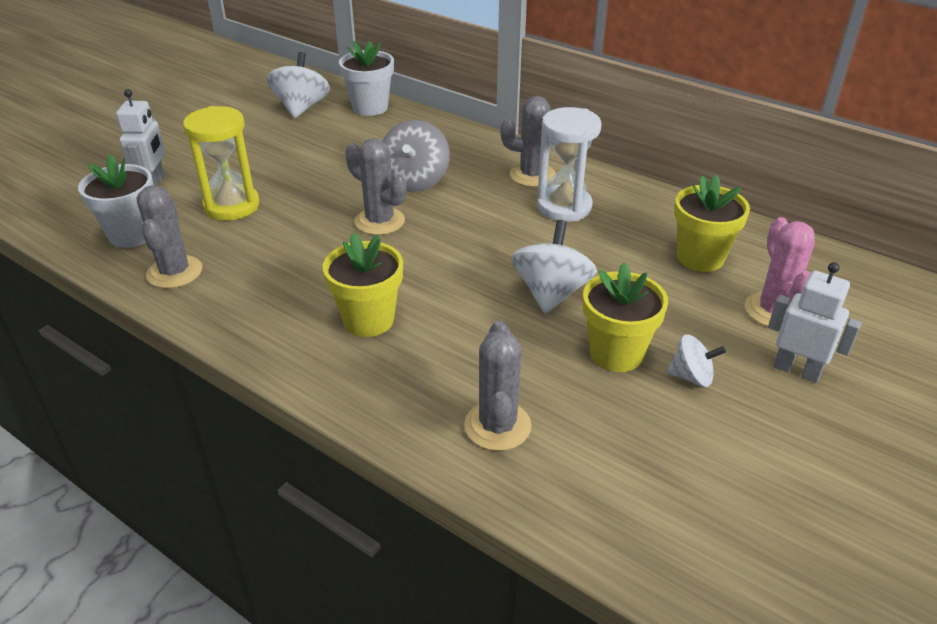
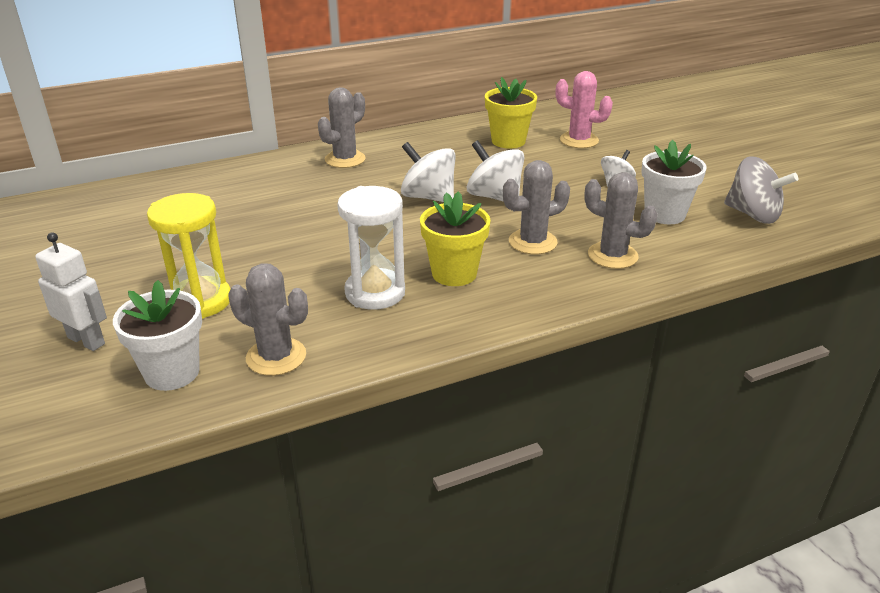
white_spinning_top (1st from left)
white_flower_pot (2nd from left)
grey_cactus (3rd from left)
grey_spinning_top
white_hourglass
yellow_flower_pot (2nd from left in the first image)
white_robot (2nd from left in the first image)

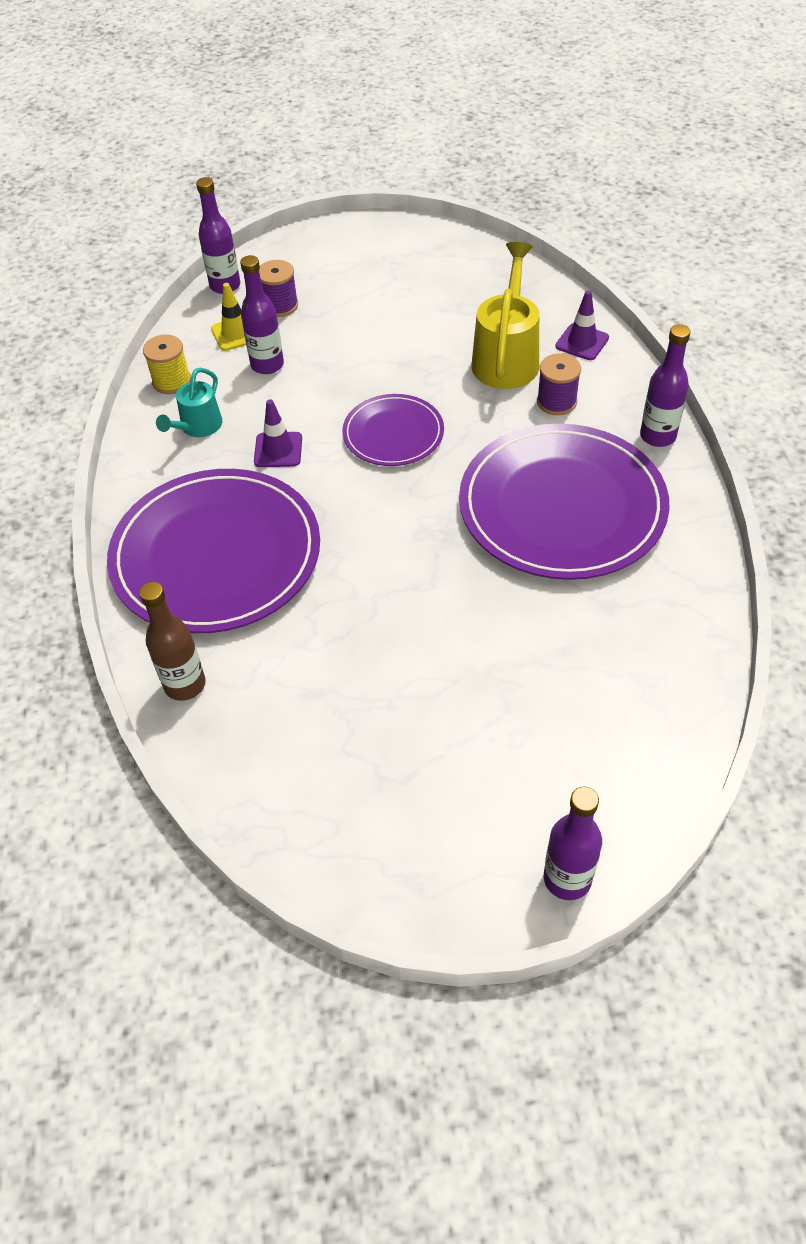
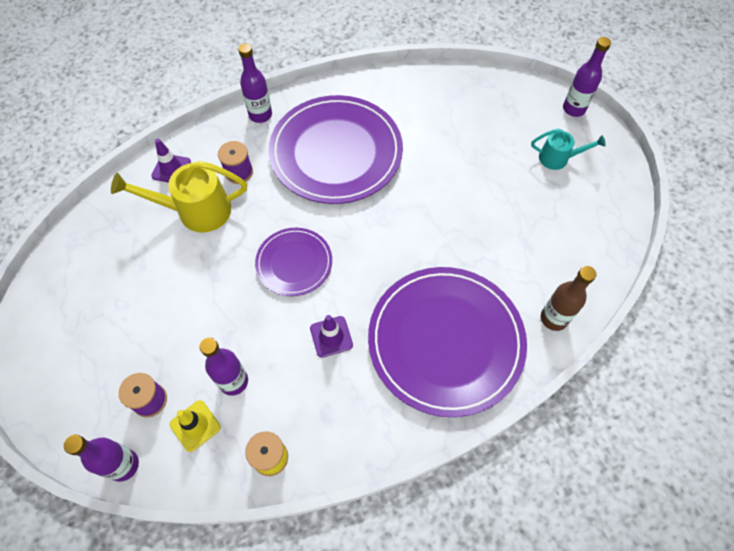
turquoise_watering_can

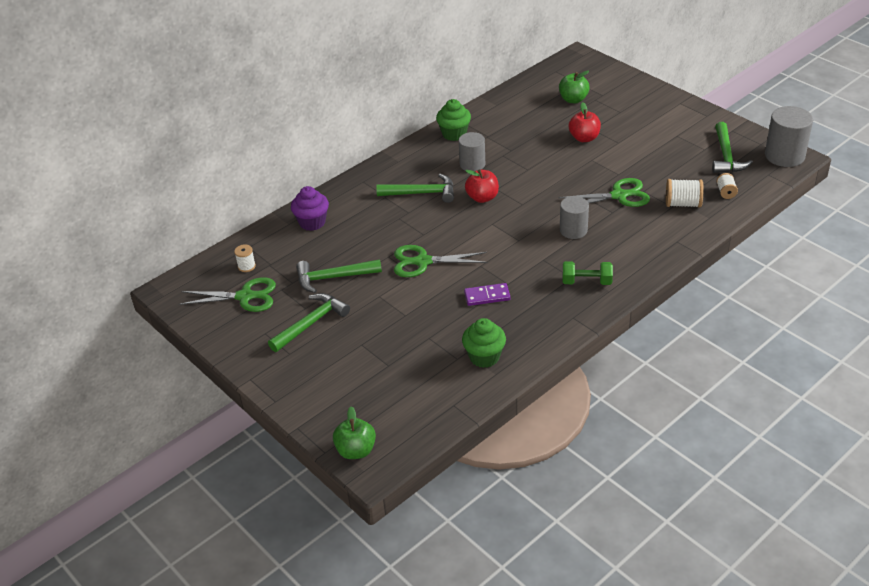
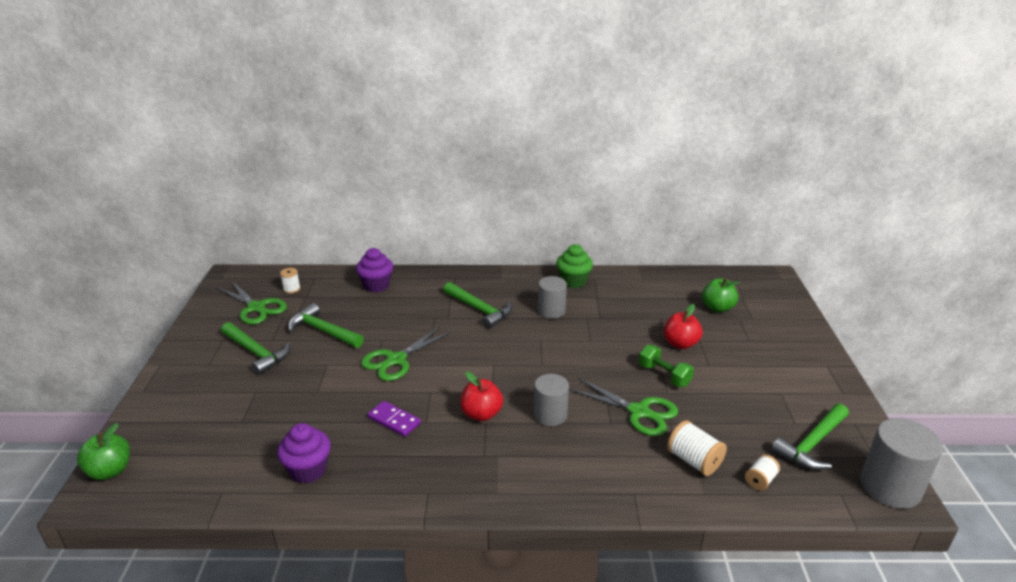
green_hammer (1st from left)
green_scissors (2nd from left)
purple_cupcake (1st from left)
red_apple (1st from left)
green_dumbbell

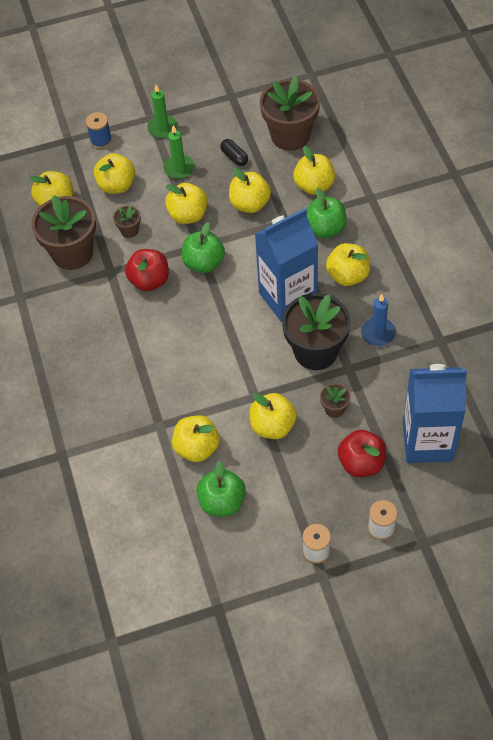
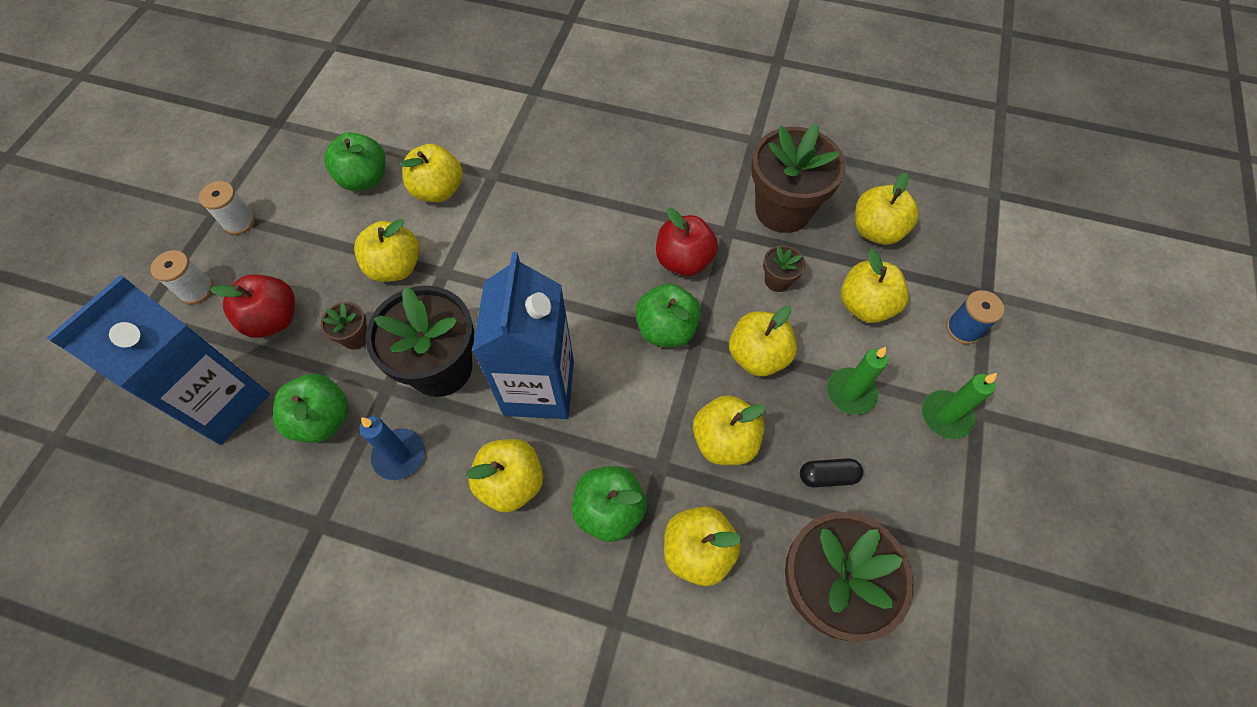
green_apple (1st from left)

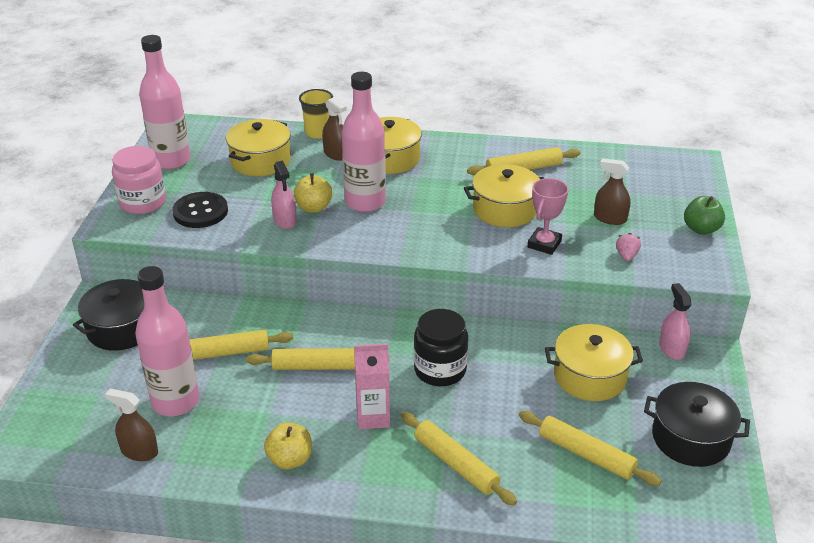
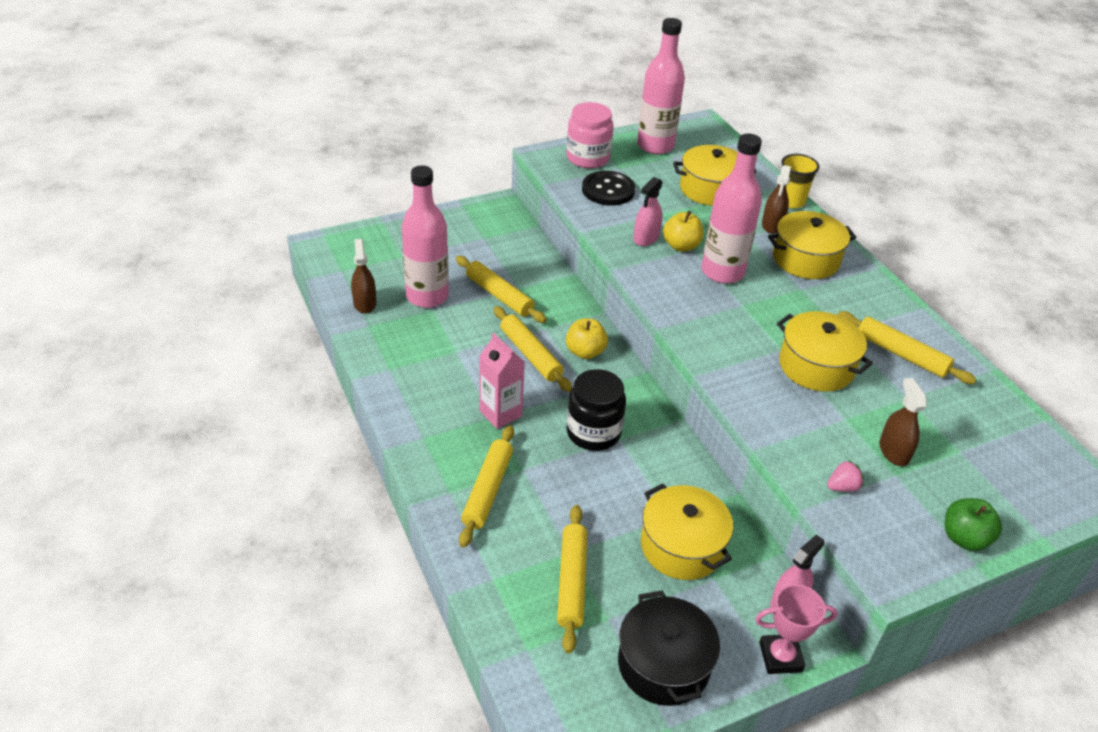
black_pot (1st from left in the first image)
yellow_apple (1st from left)
pink_trophy

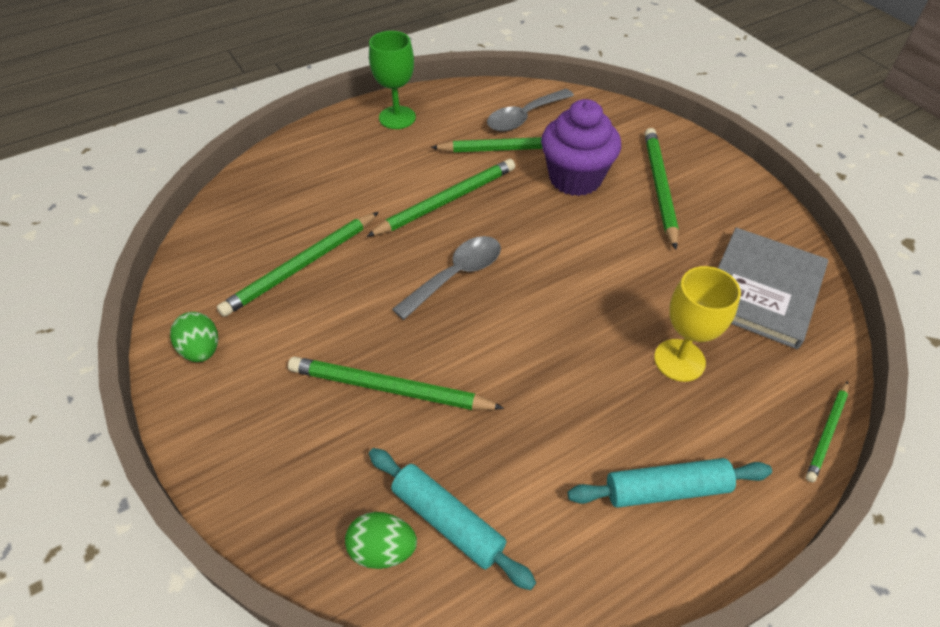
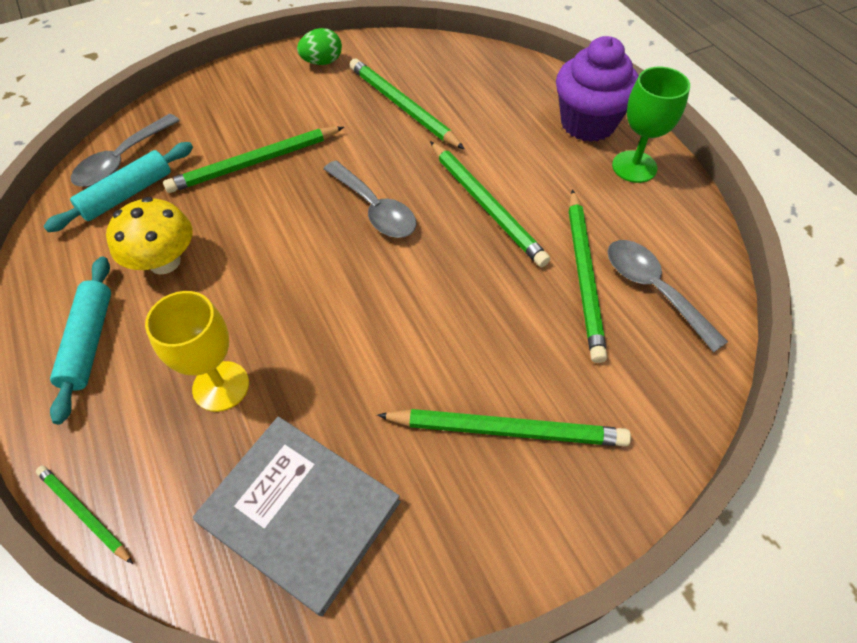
green_pencil (2nd from left)
grey_spoon (1st from left)
purple_cupcake
yellow_mushroom

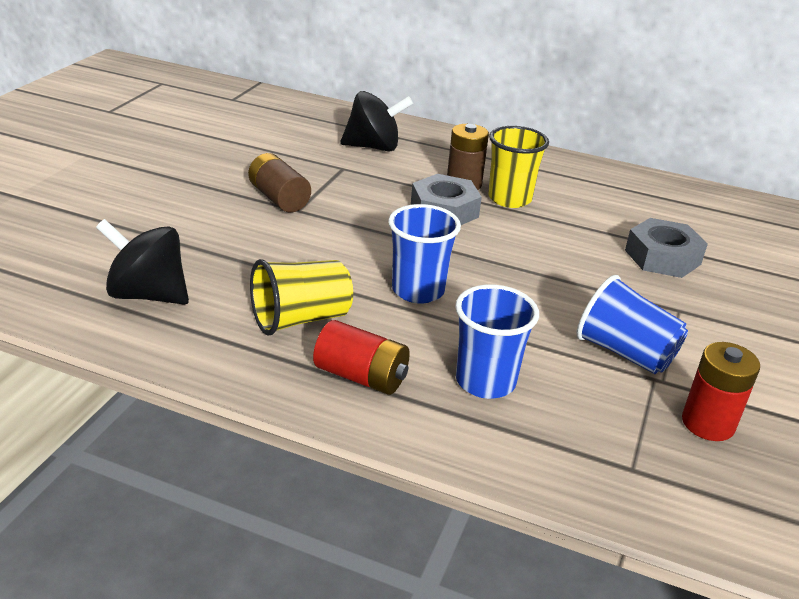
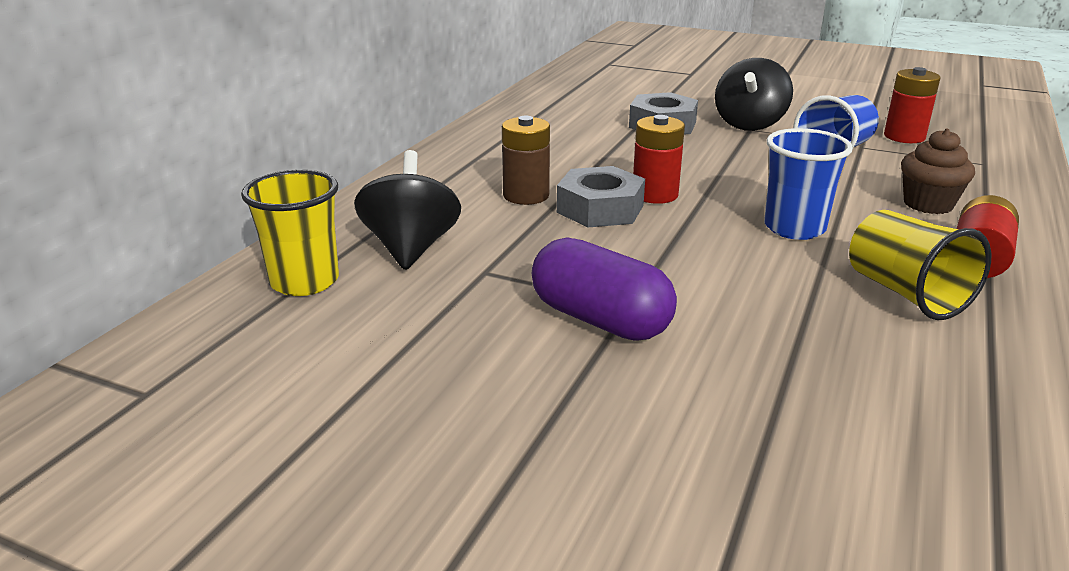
black_spinning_top (2nd from left)
purple_capsule
brown_cupcake
yellow_cup (1st from left)
red_battery (1st from left)

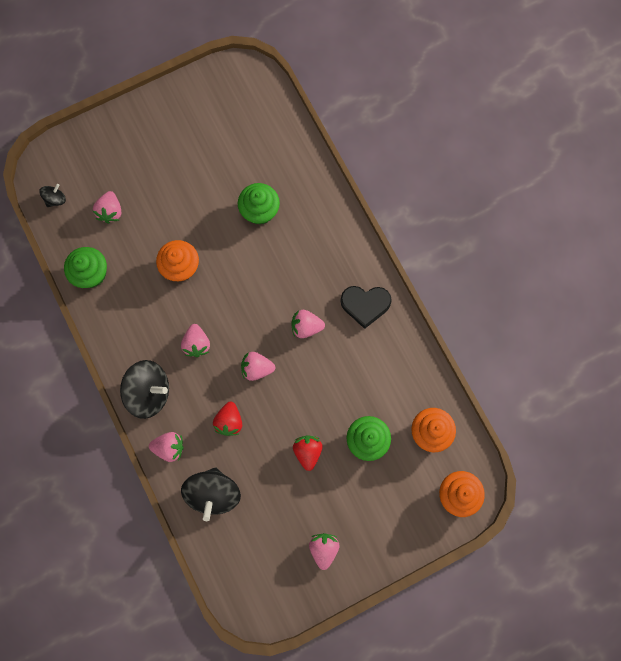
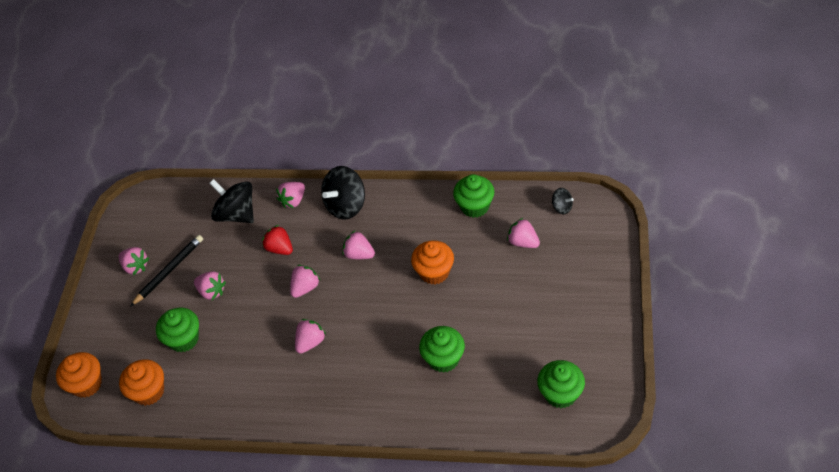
black_spinning_top (3rd from left)
pink_strawberry (2nd from left)
black_heart
black_pencil
green_cupcake (4th from left)

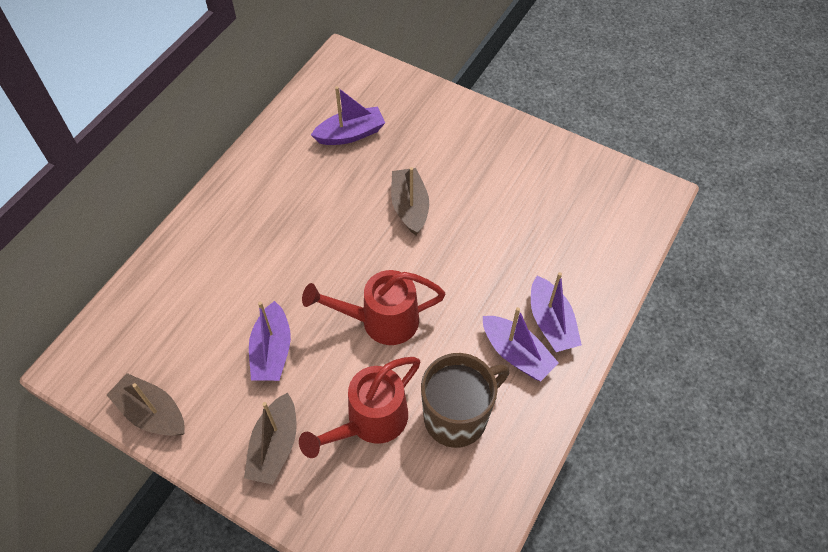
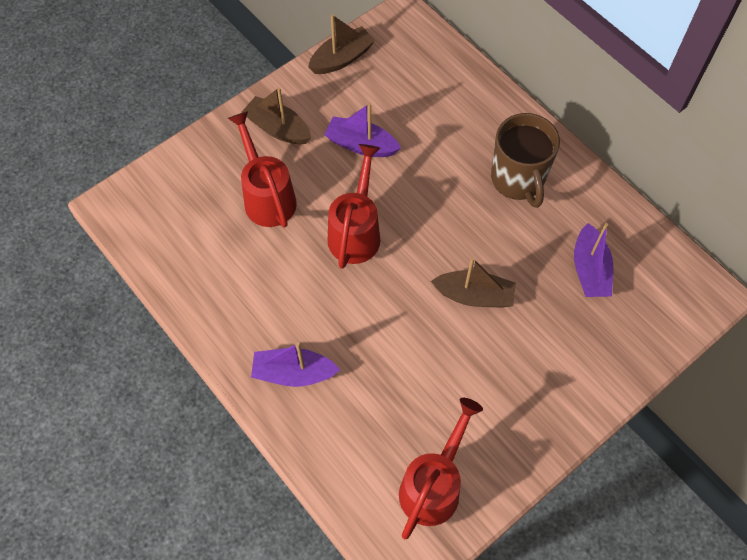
brown_mug
purple_boat (3rd from left in the first image)
red_watering_can (3rd from left)

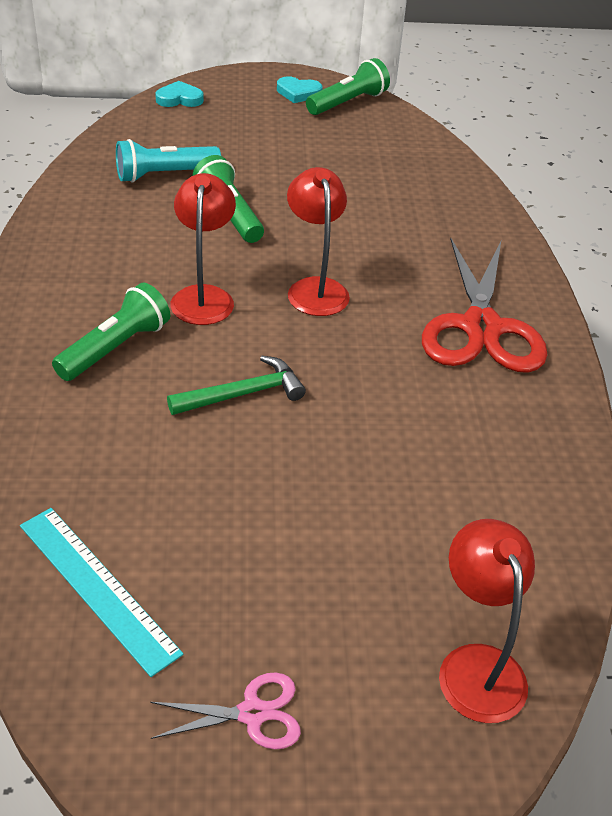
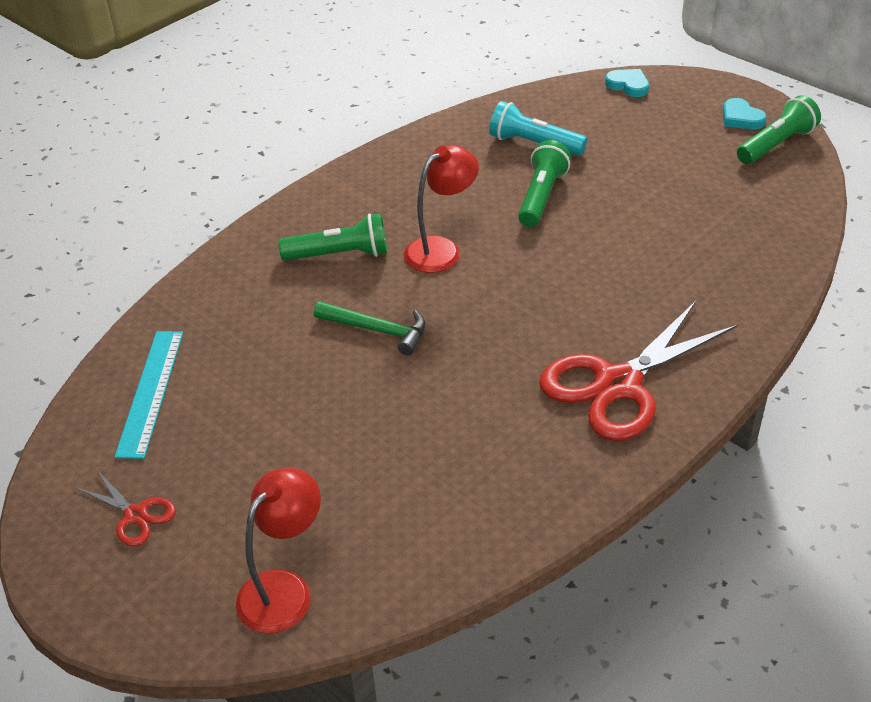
red_scissors (1st from left)
red_lamp (2nd from left in the first image)
green_flashlight (3rd from left)

